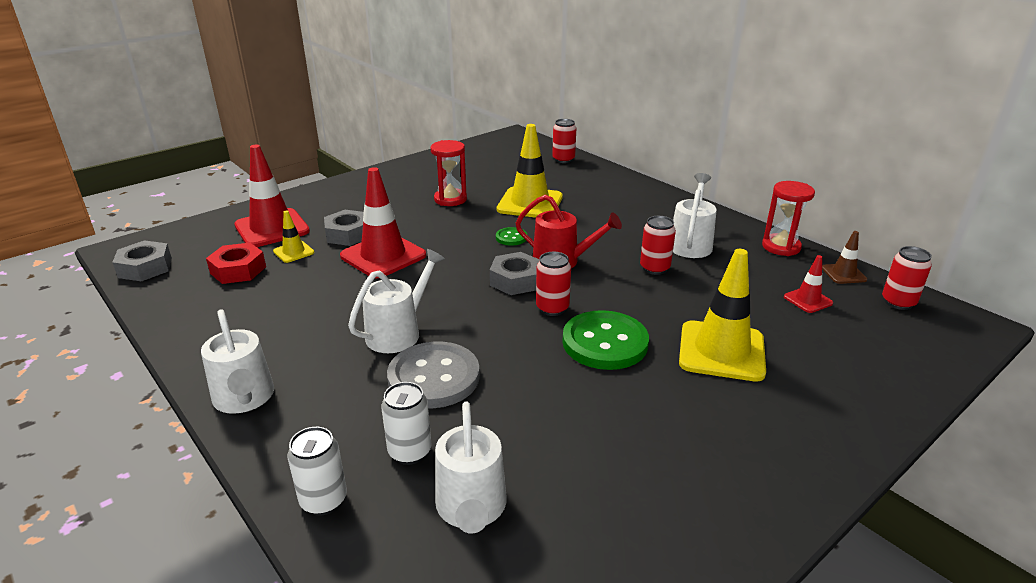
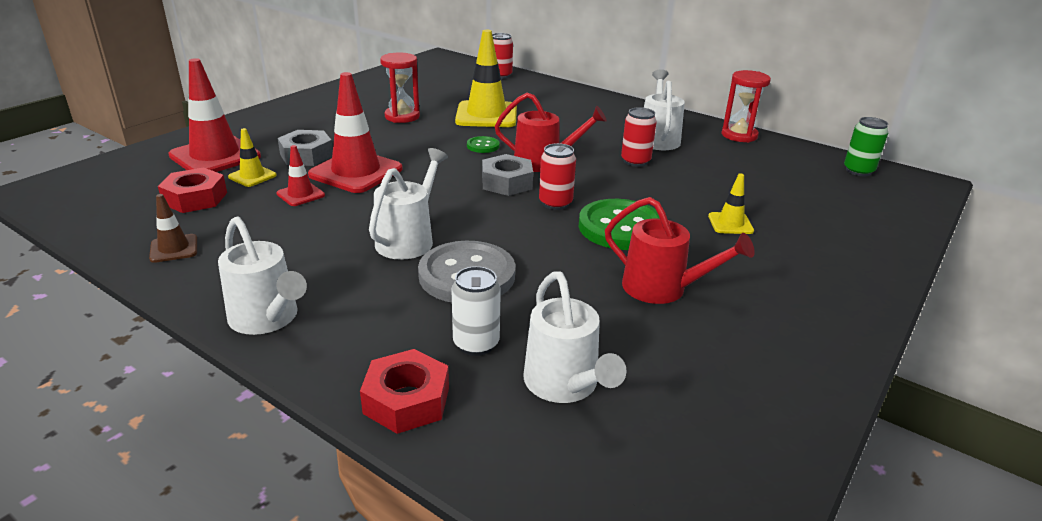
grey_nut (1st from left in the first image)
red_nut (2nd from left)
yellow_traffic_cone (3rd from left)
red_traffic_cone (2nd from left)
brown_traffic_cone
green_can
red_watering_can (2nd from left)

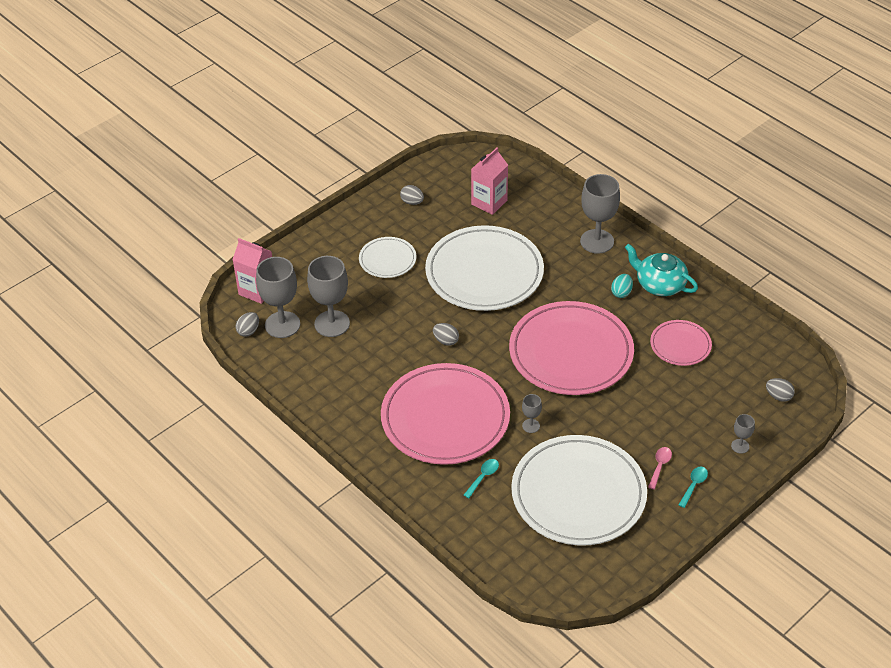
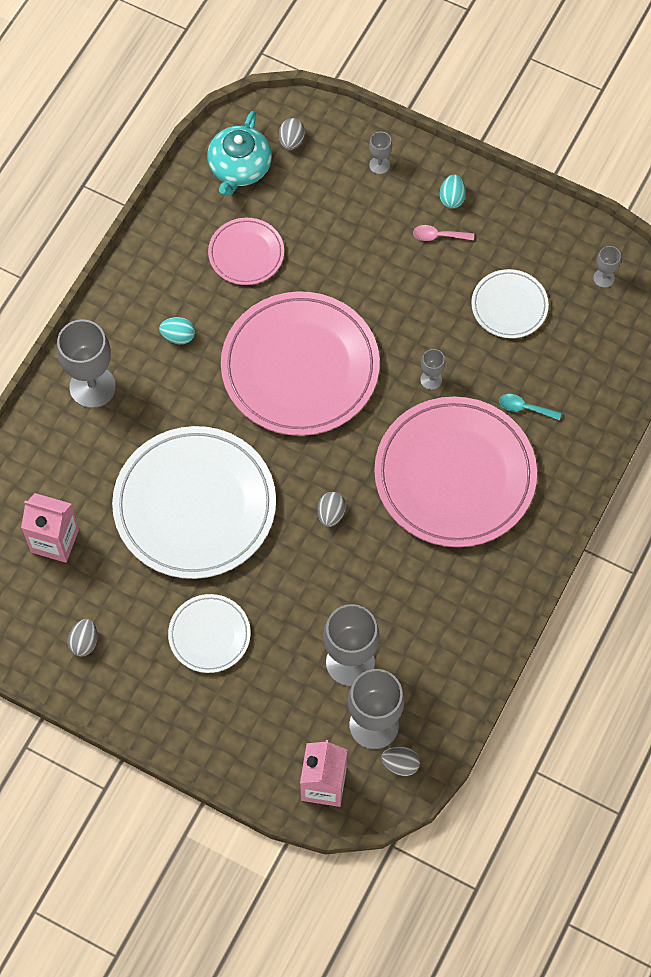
white_plate (3rd from left)
turquoise_teapot
turquoise_egg (2nd from left)
grey_goblet (6th from left)

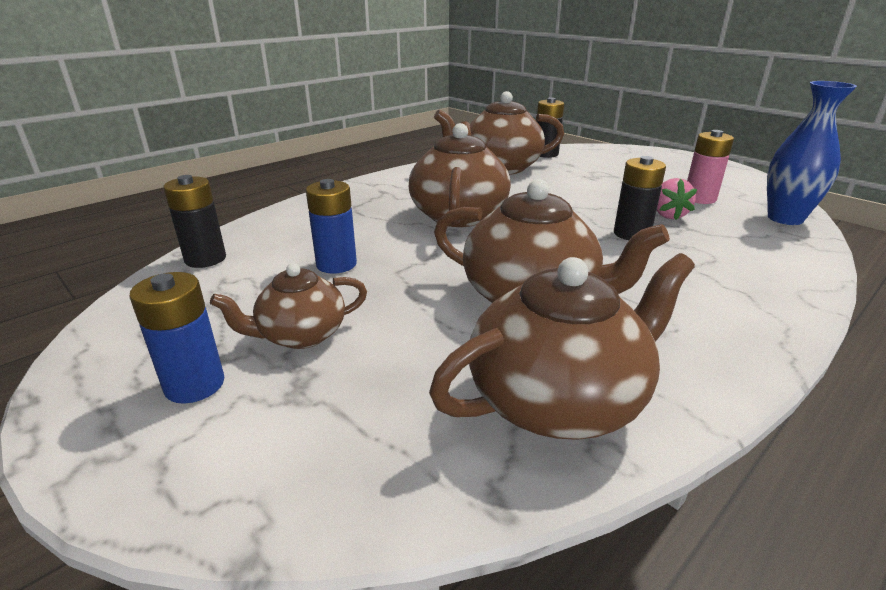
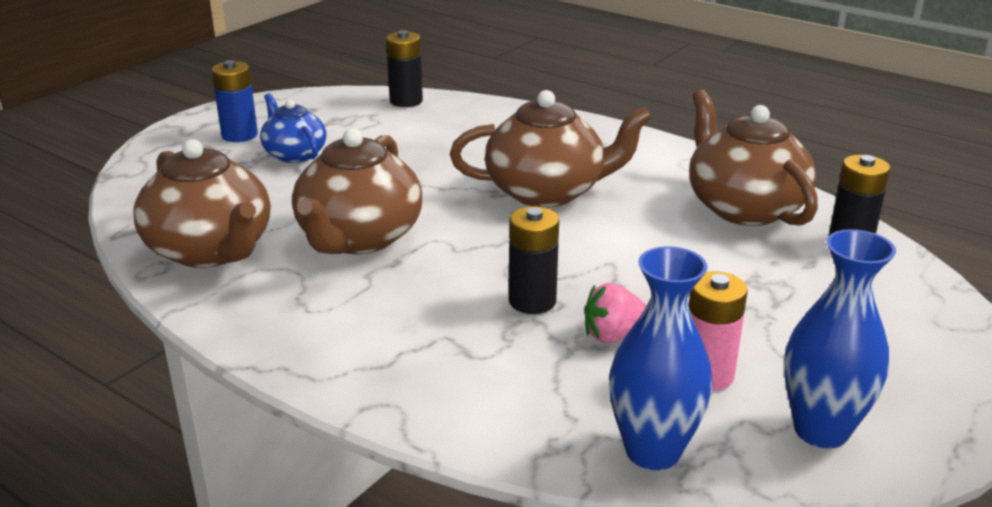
blue_teapot
blue_battery (2nd from left in the first image)
blue_vase (2nd from left)

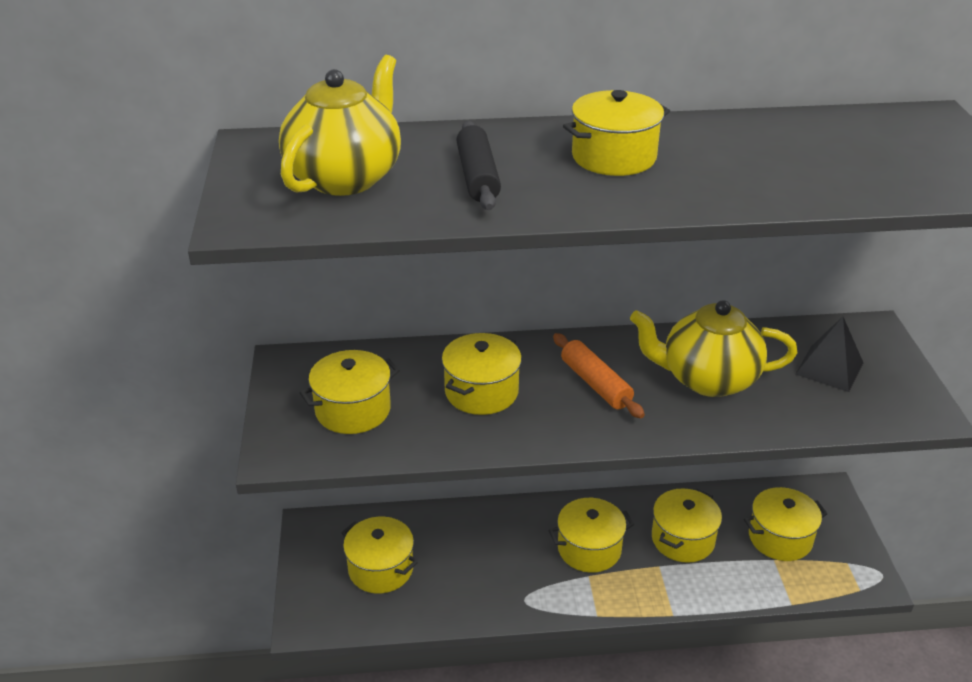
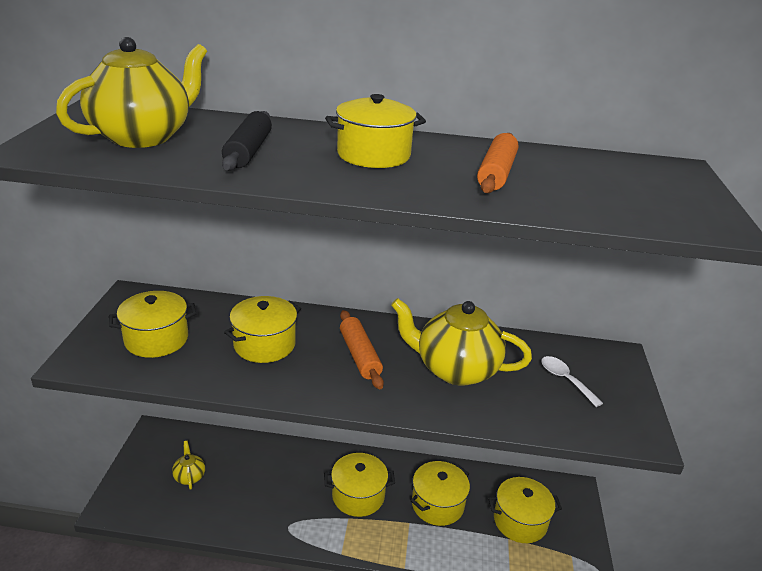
yellow_teapot (2nd from left)
white_spoon
orange_rolling_pin (2nd from left)

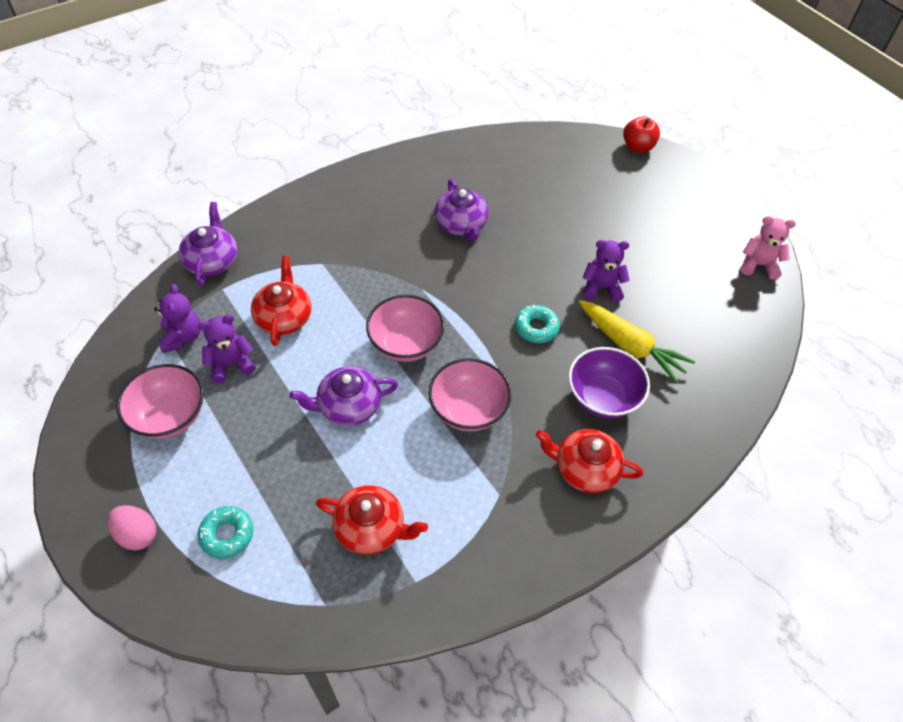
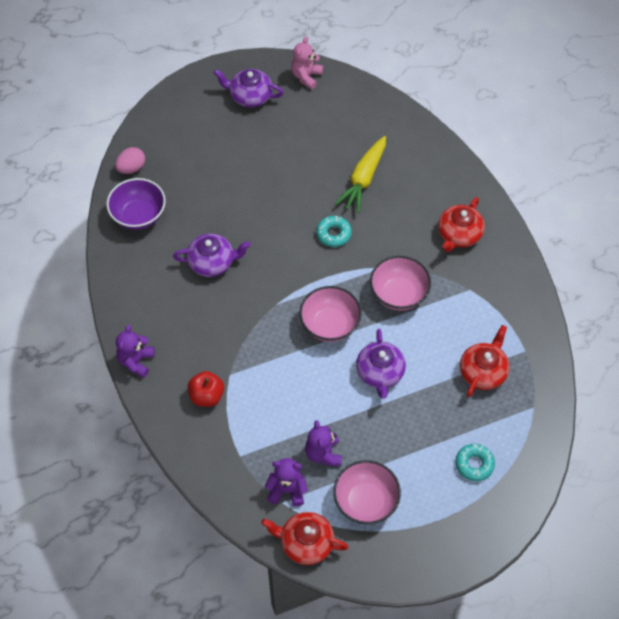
pink_egg
purple_teapot (2nd from left)
red_teapot (1st from left)
purple_bowl
yellow_carrot
purple_teddy_bear (1st from left)
red_apple

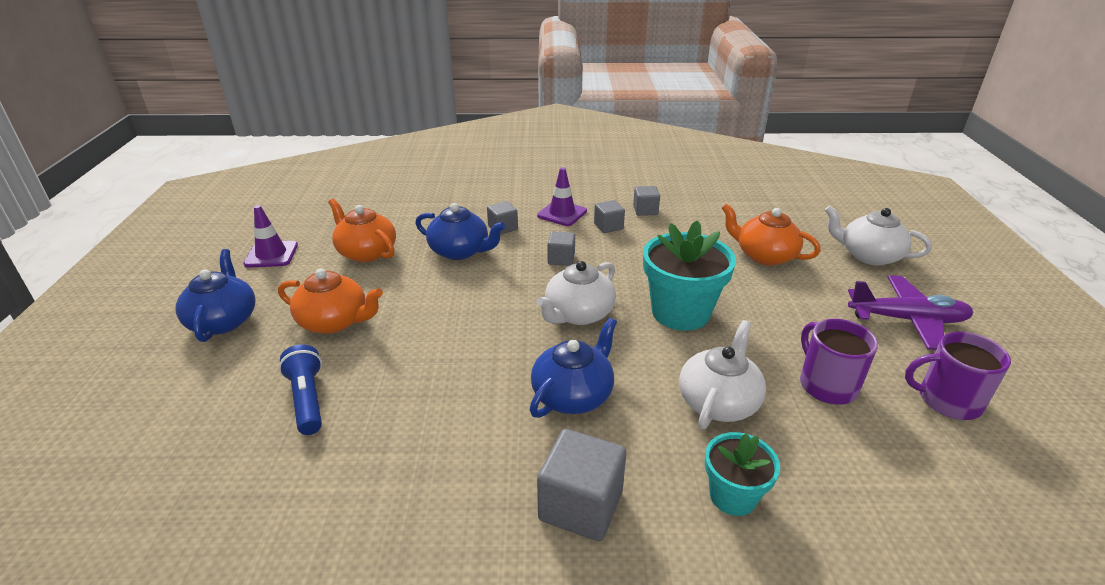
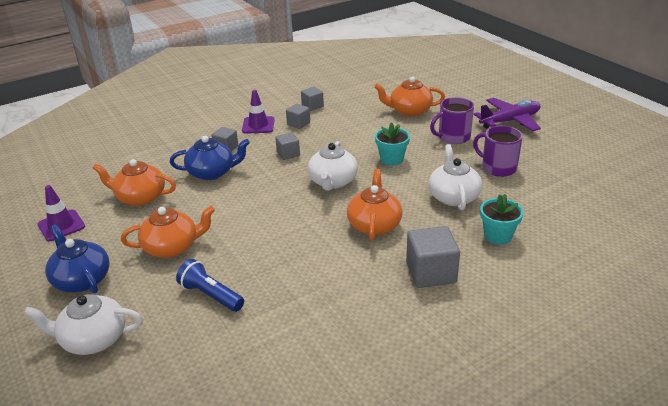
orange_teapot (3rd from left)
turquoise_flower_pot (1st from left)
white_teapot (1st from left)
purple_mug (1st from left)

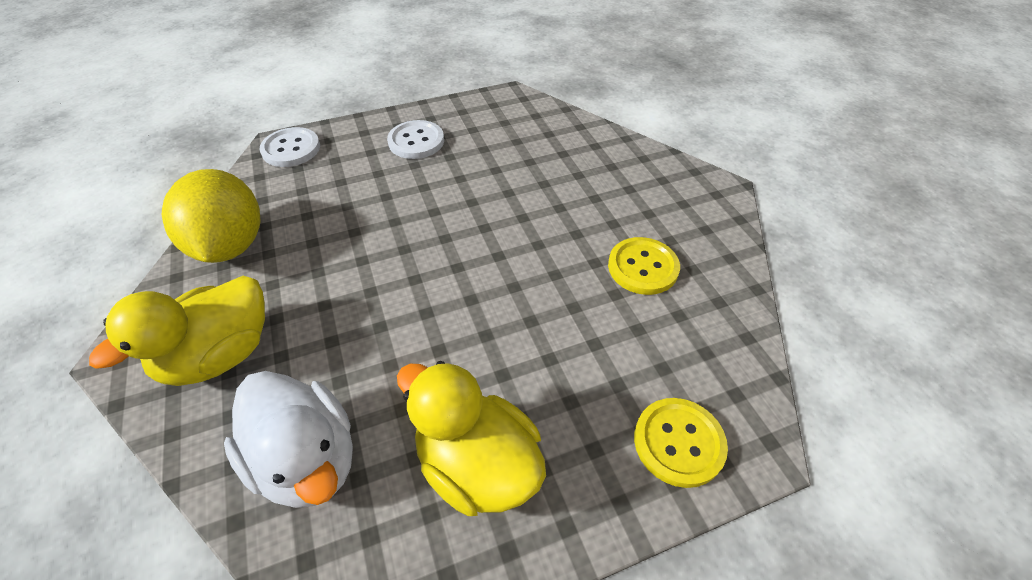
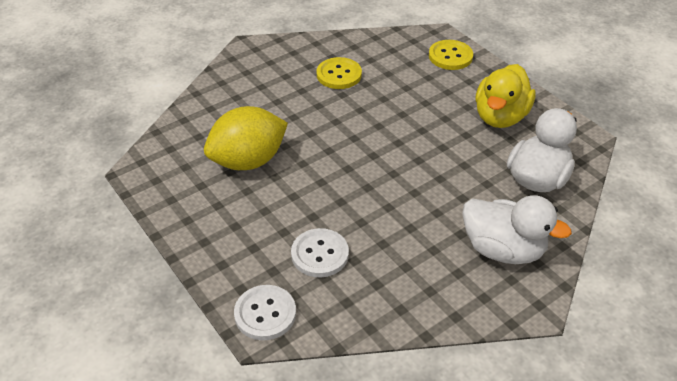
white_duck (1st from left)
yellow_lemon
white_button (2nd from left)

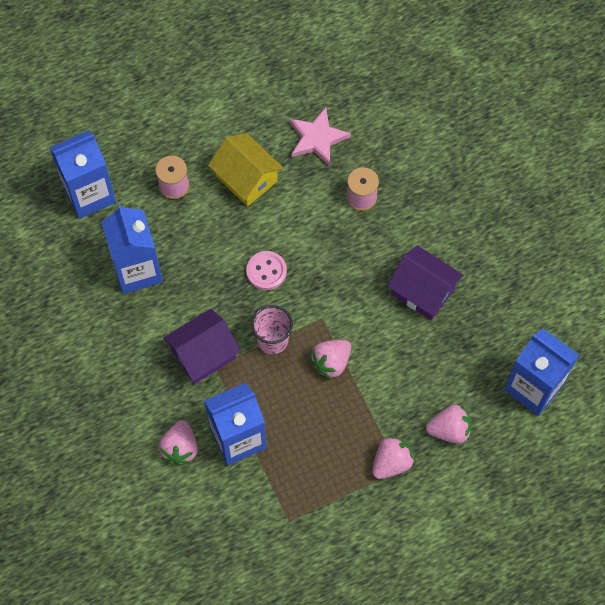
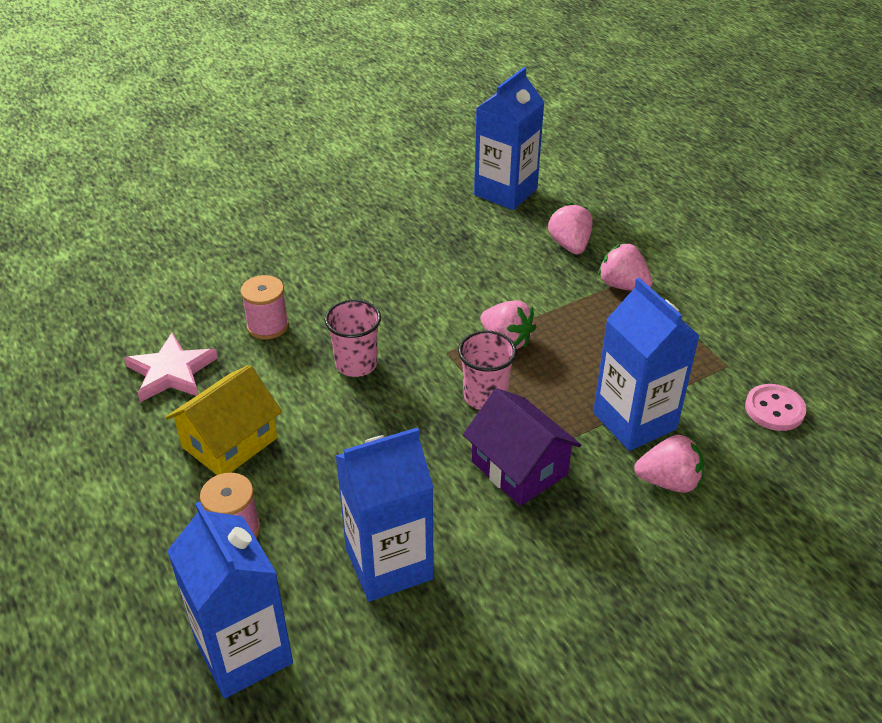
pink_button
purple_house (2nd from left in the first image)
pink_cup (1st from left)

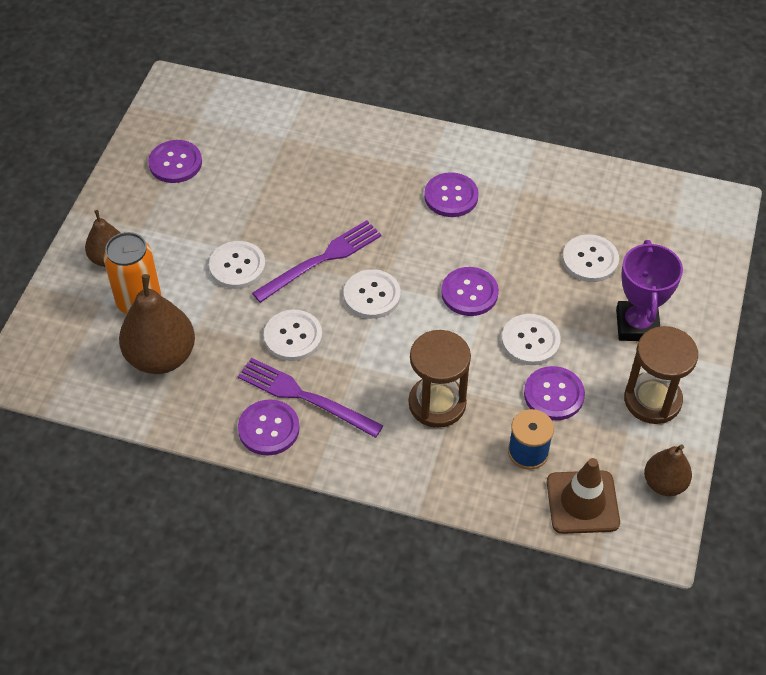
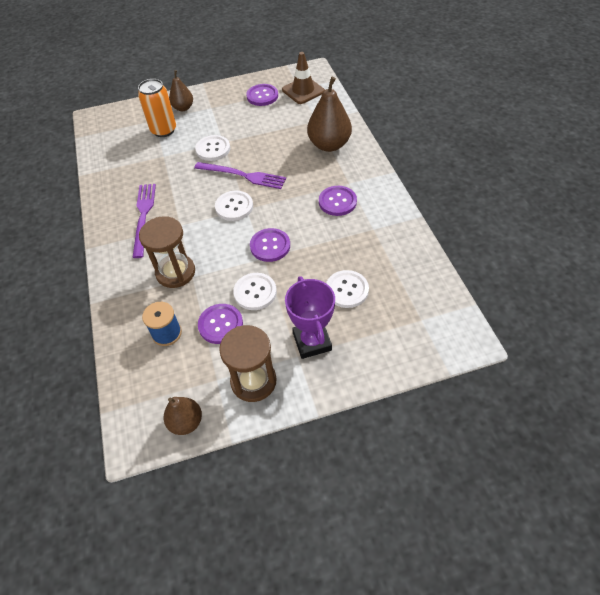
brown_pear (3rd from left)
purple_button (2nd from left in the first image)
white_button (2nd from left in the first image)
brown_traffic_cone
purple_trophy

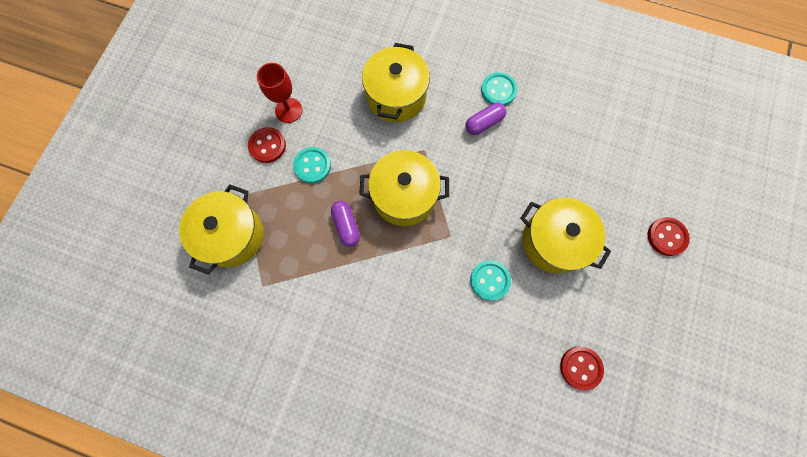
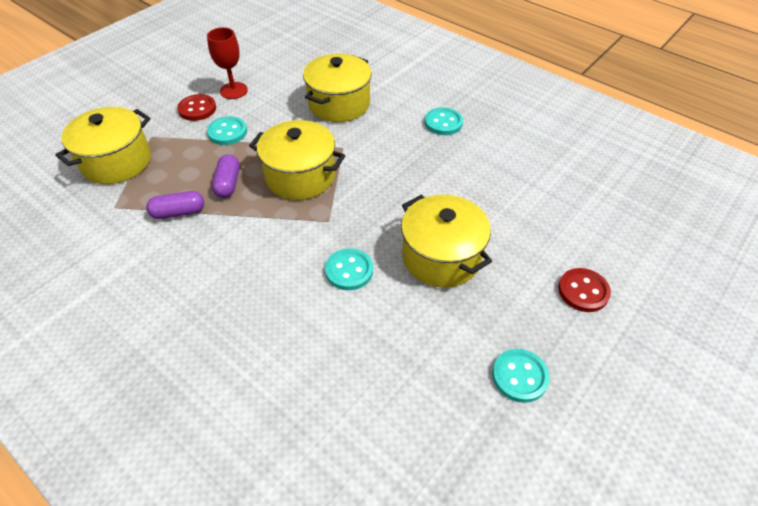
purple_capsule (1st from left)
red_button (2nd from left in the first image)
turquoise_button (4th from left)

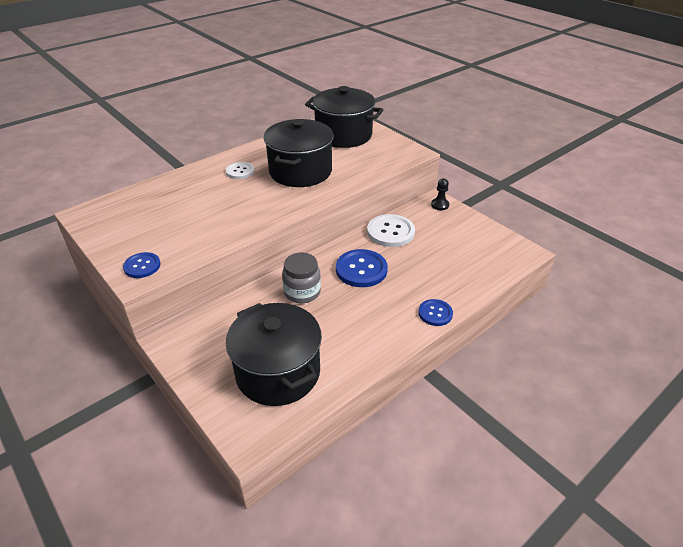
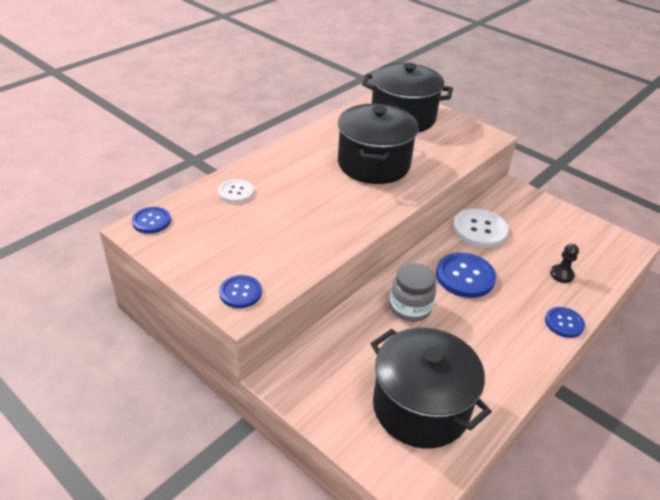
white_button (1st from left)
black_pawn
blue_button (1st from left)

